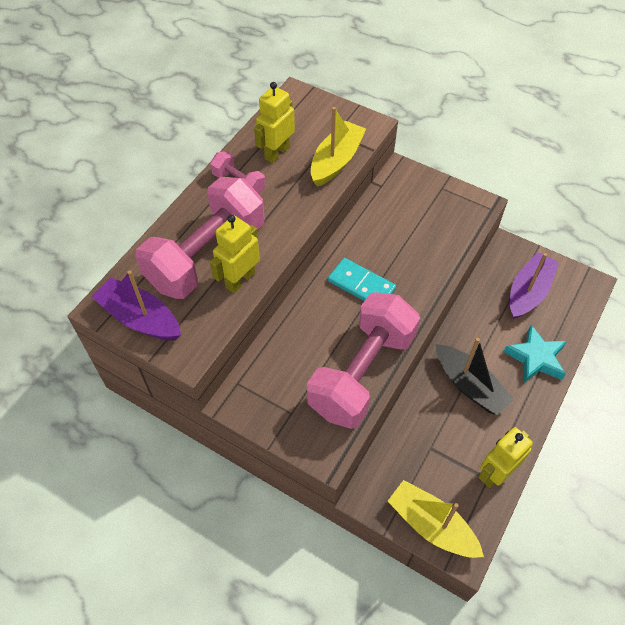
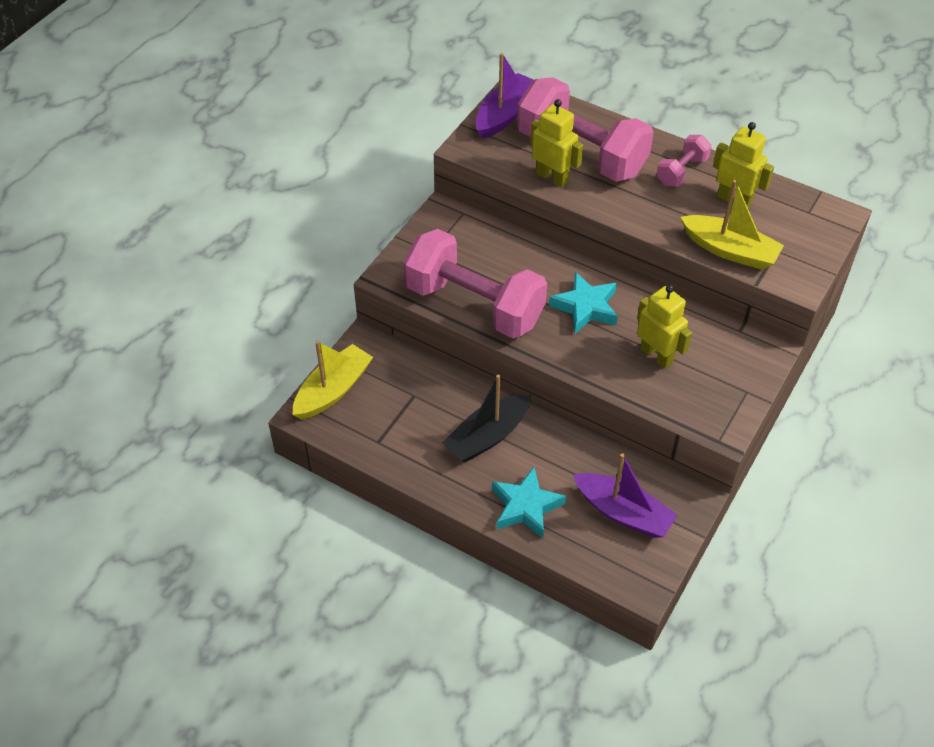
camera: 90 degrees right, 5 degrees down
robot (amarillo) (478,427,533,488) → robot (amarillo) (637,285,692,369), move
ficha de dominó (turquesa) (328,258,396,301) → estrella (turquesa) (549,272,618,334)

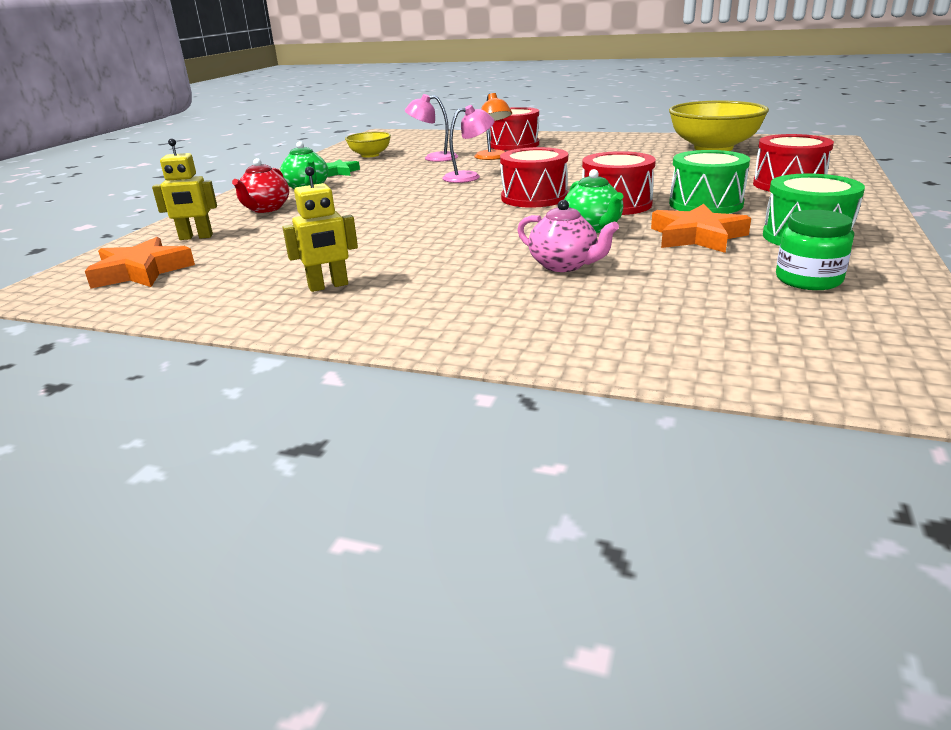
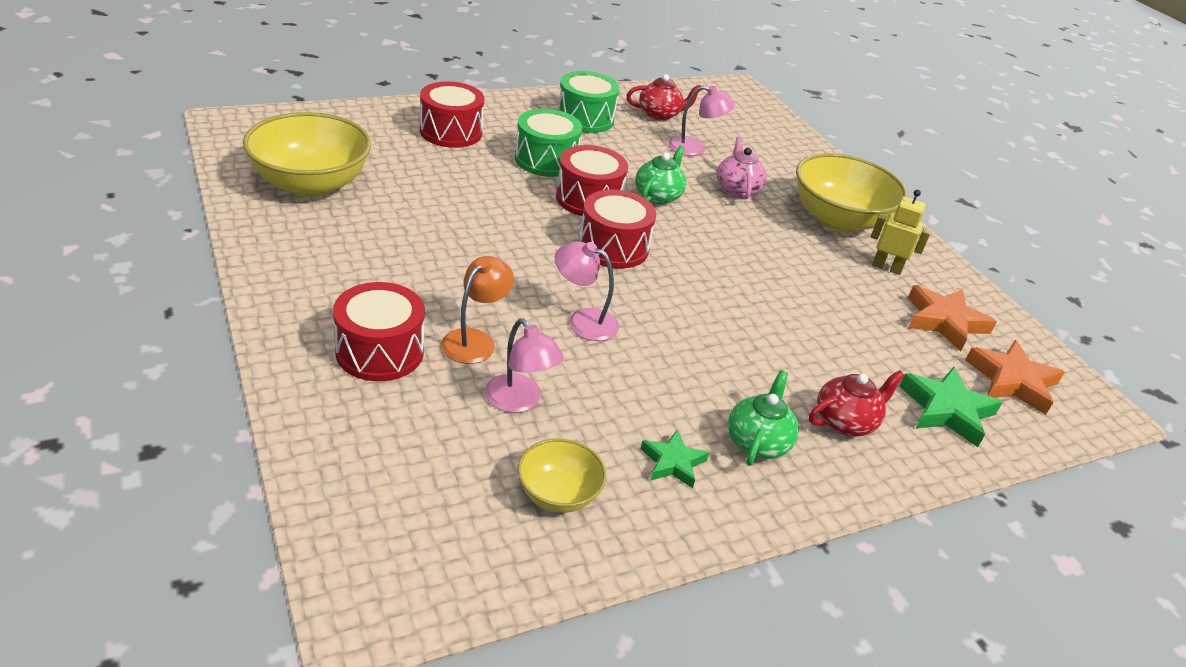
camera: 140 degrees left, 10 degrees up
- → lámpara (rosa) (668,86,735,156)
- → cuenco (amarillo) (796,153,908,232)
estrella (naranja) (651,204,751,253) → estrella (naranja) (908,285,997,351), move
robot (amarillo) (152,138,217,240) → estrella (verde) (899,367,1003,447)
tarro (verde) (776,210,853,290) → tetera (rojo) (626,74,702,121)

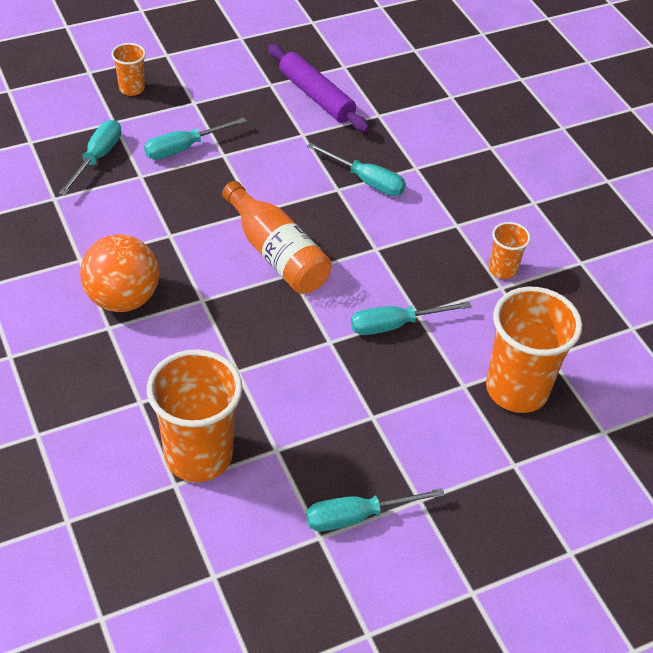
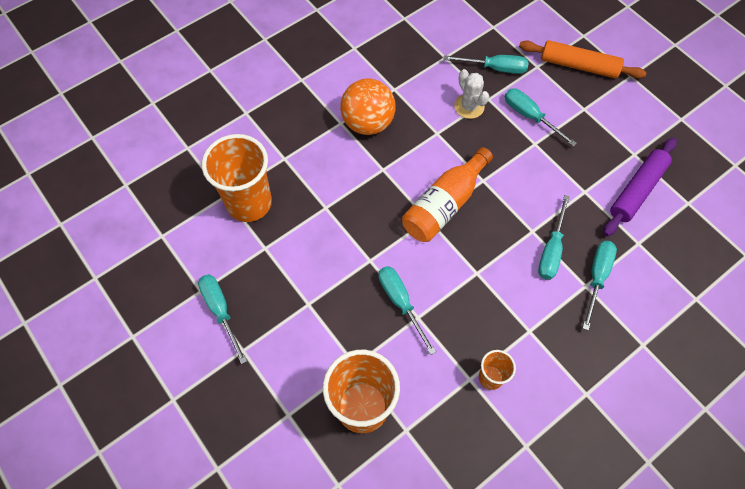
camera: 80 degrees right, 15 degrees up
- → cactus (blanco) (454,69,489,119)
- → destornillador (turquesa) (583,241,617,330)
vaso (naranja) (111,43,146,96) → rodillo (naranja) (519,40,647,79)

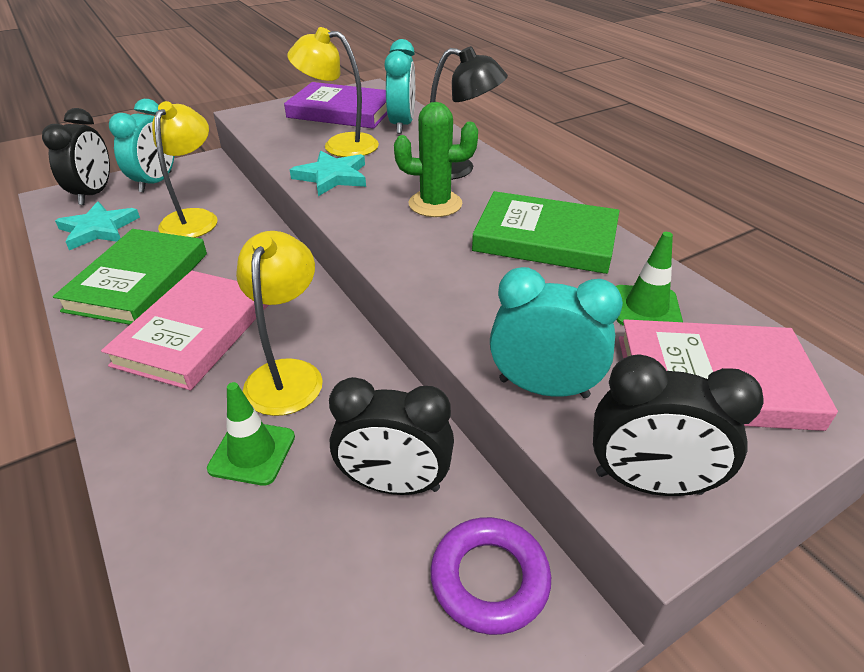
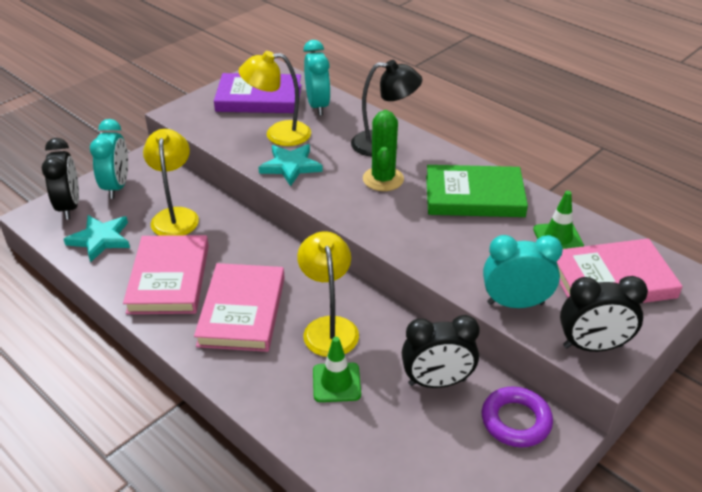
camera: 15 degrees left, 0 degrees up
libro (verde) (53,229,207,325) → libro (rosa) (123,235,209,314)
cactus (verde) (394,102,478,217) → cactus (verde) (363,110,404,191), 75 degrees counterclockwise

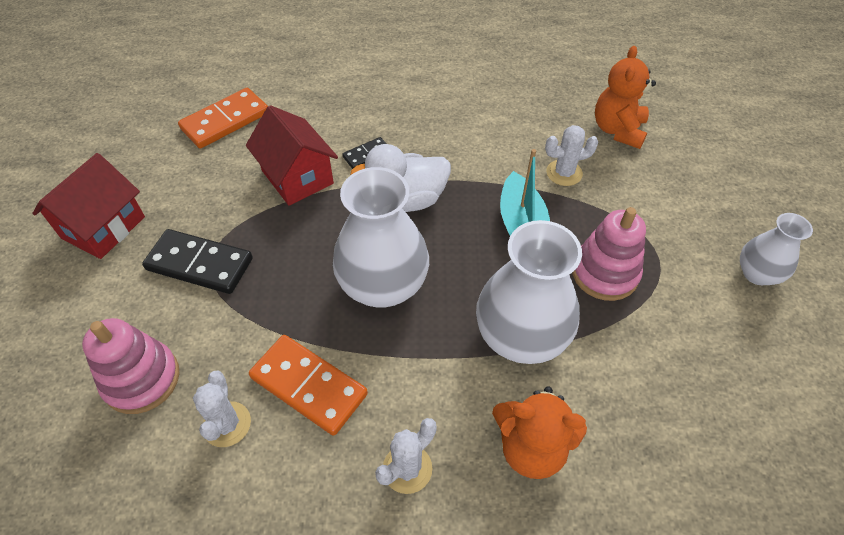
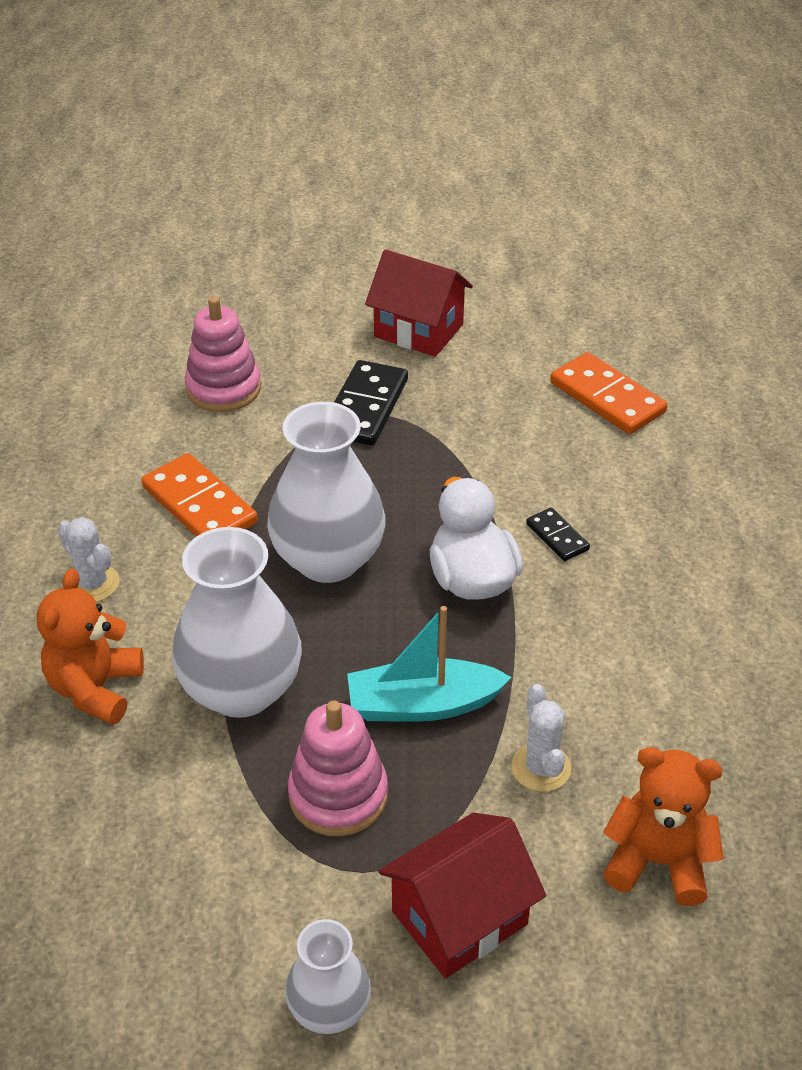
camera: 90 degrees right, 10 degrees down
cactus (blanco) (193,371,251,447) → -
casa (rojo) (246,105,338,206) → casa (rojo) (378,812,546,978), move
ficha de dominó (naranja) (249,335,368,436) → ficha de dominó (naranja) (142,453,258,537), 75 degrees counterclockwise

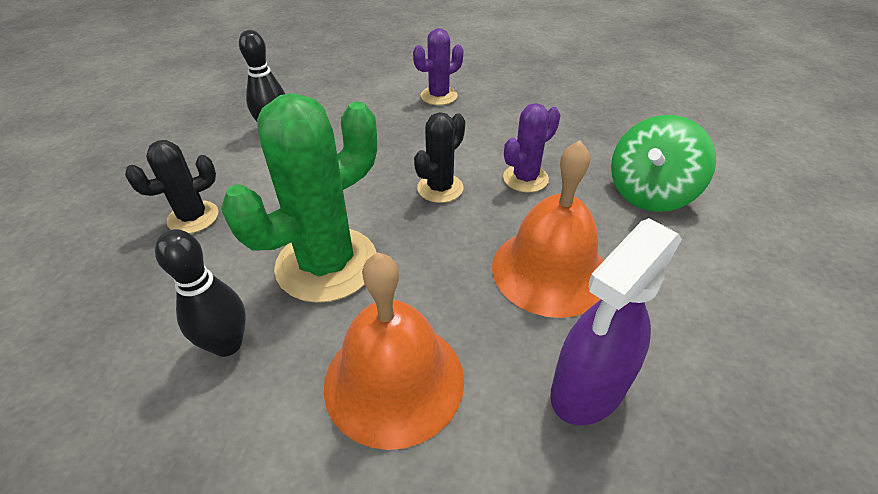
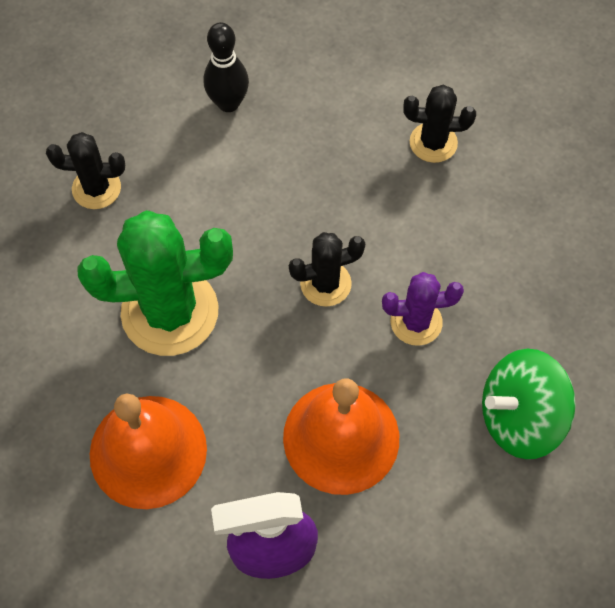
camera: 35 degrees right, 20 degrees up
bolo (negro) (155,229,246,357) → -
cactus (morado) (413,28,464,105) → cactus (negro) (403,85,476,163)

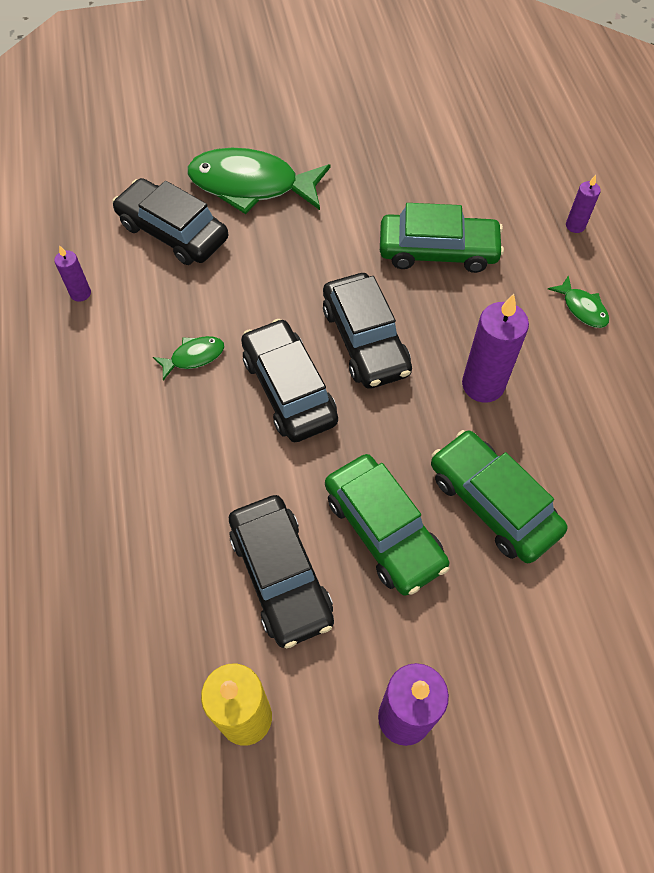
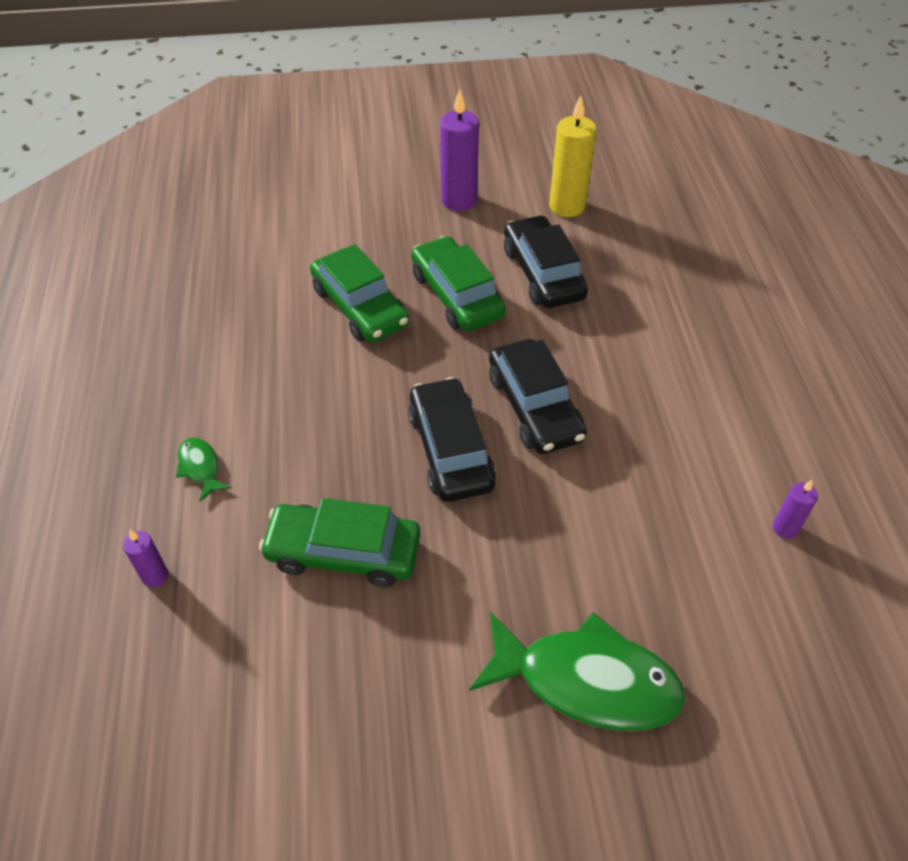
camera: 175 degrees left, 10 degrees down
coche (negro) (112,178,228,265) → -
pez (verde) (153,336,224,380) → -
vela (morado) (462,294,529,403) → -

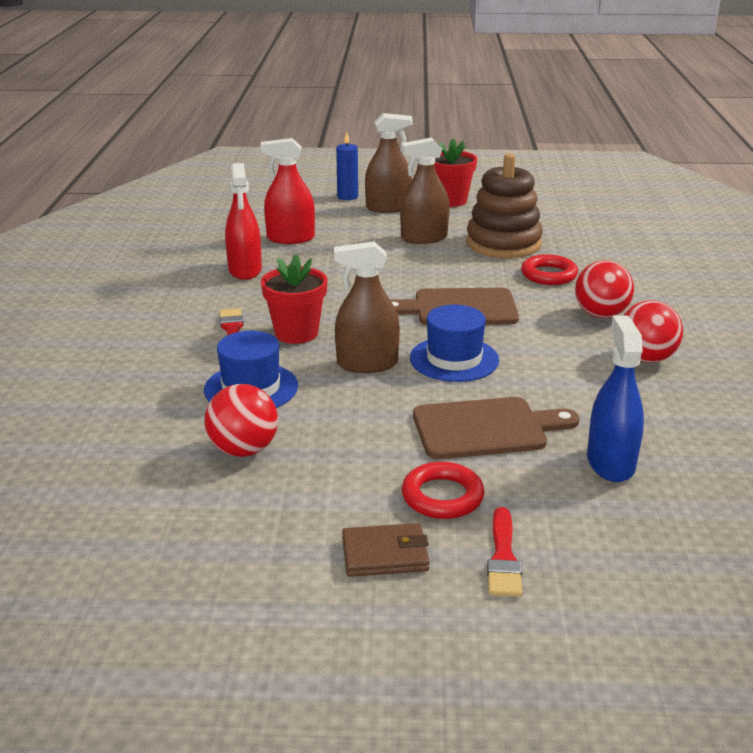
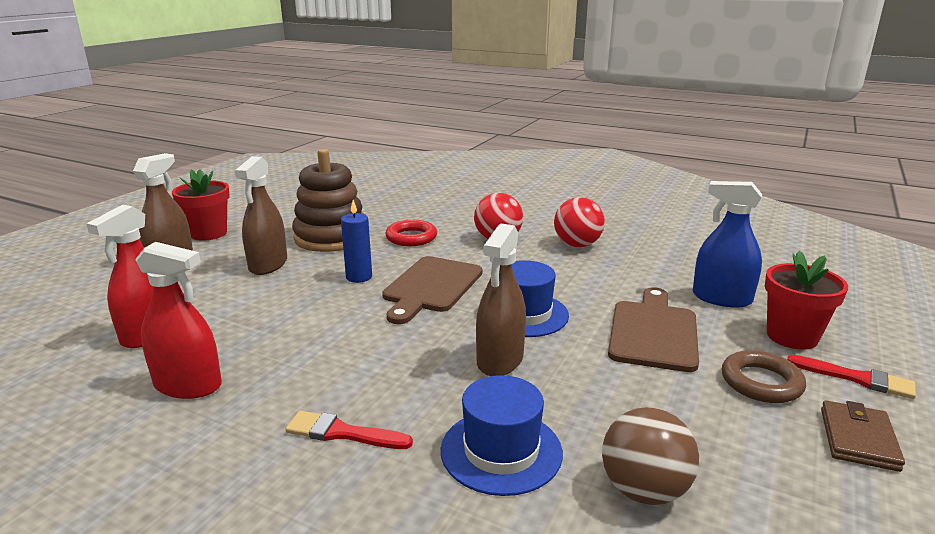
camera: 65 degrees left, 5 degrees down
maceta (rojo) (261,254,328,344) → maceta (rojo) (765,251,848,350), move
vela (azul) (336,132,358,200) → vela (azul) (341,200,372,283), move
pelota (rojo) (205,384,278,457) → pelota (marrón) (602,407,699,505)
anillo (rojo) (402,462,485,519) → anillo (marrón) (722,350,806,403)

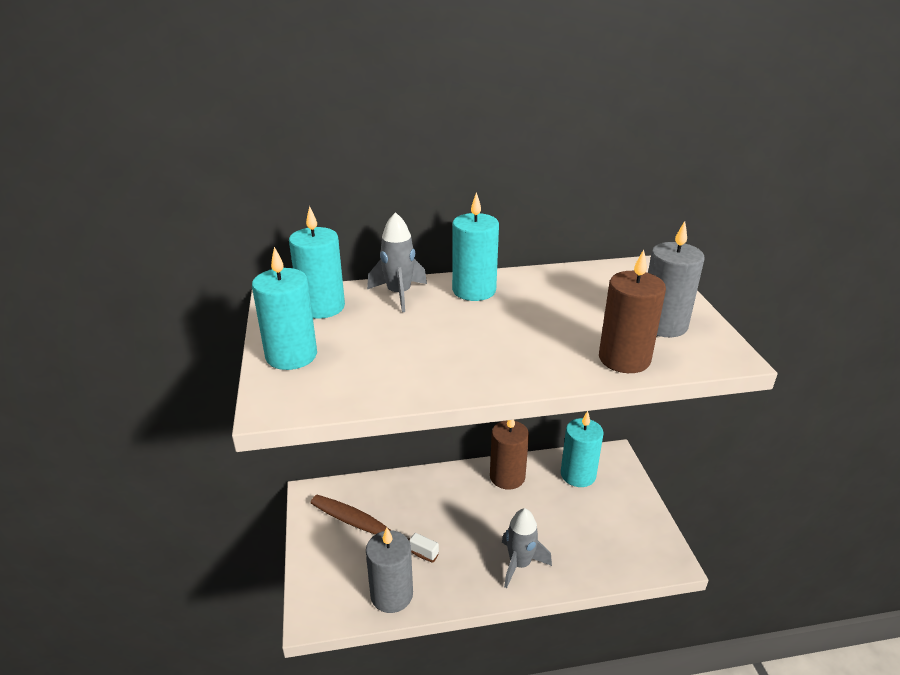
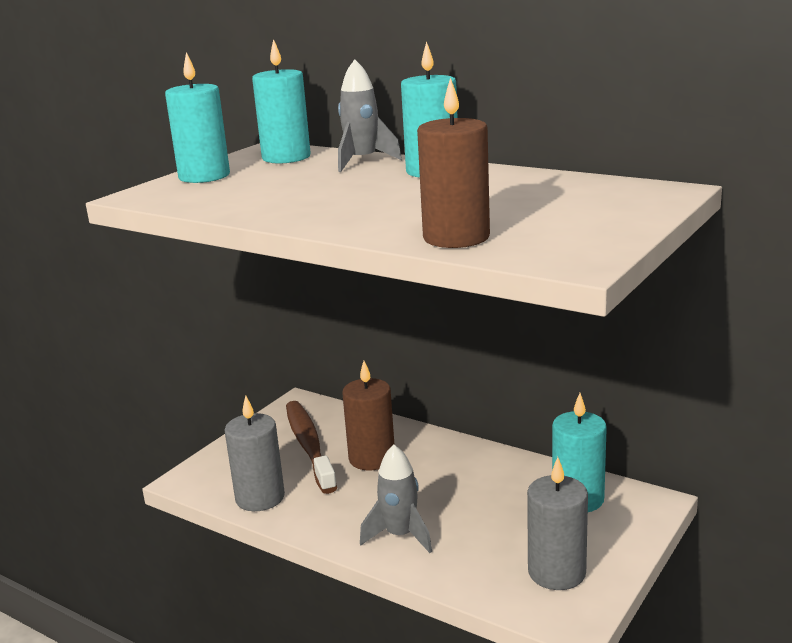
camera: 45 degrees right, 10 degrees down
vela (marrón) (490,420,529,490) → vela (marrón) (342,361,395,471), move
vela (gris) (648,221,704,337) → vela (gris) (527,457,588,590), move

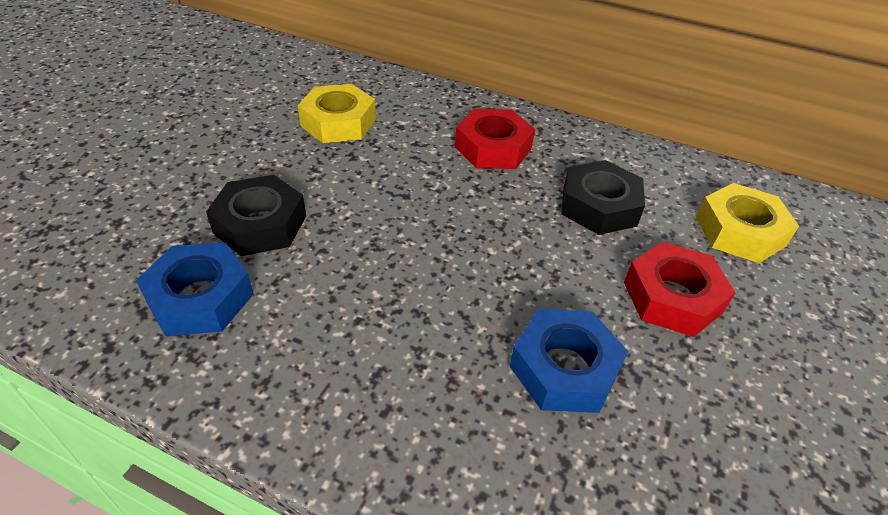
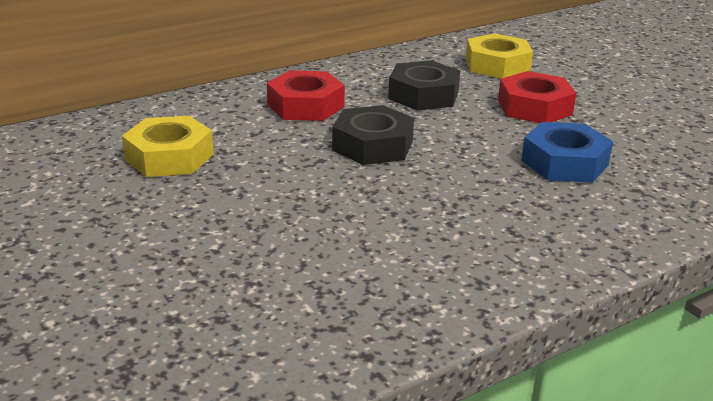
camera: 55 degrees left, 15 degrees down
tuerca (azul) (136,242,254,336) → -
tuerca (negro) (206,175,306,256) → tuerca (negro) (332,105,414,165), move

